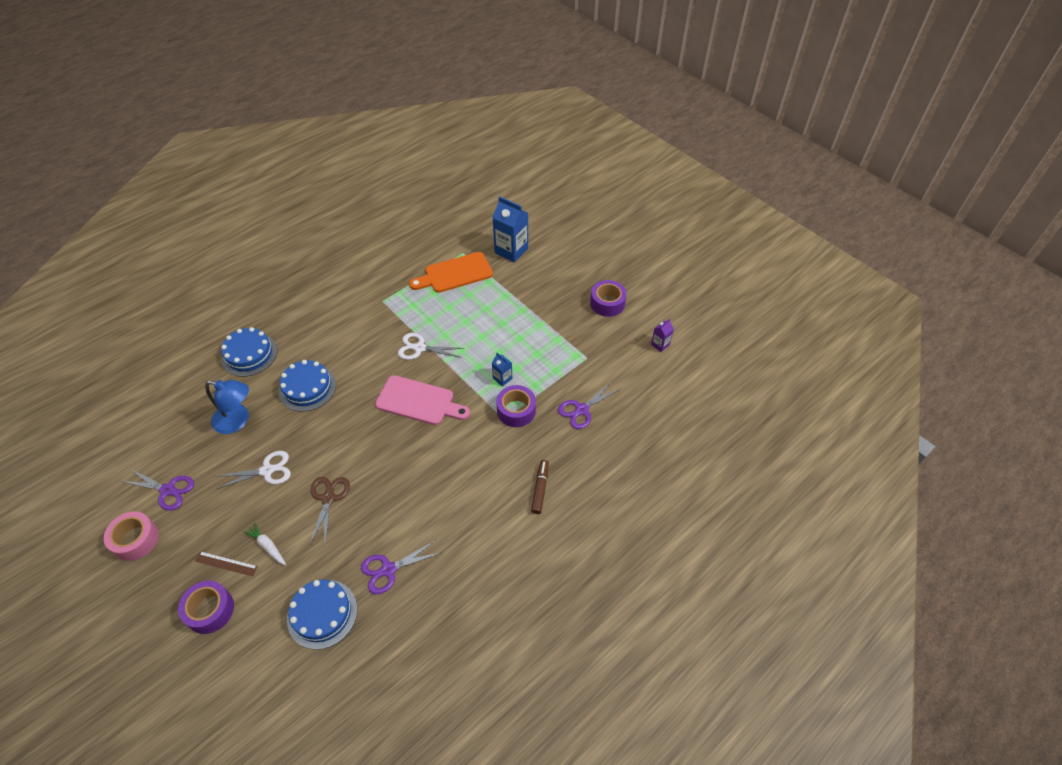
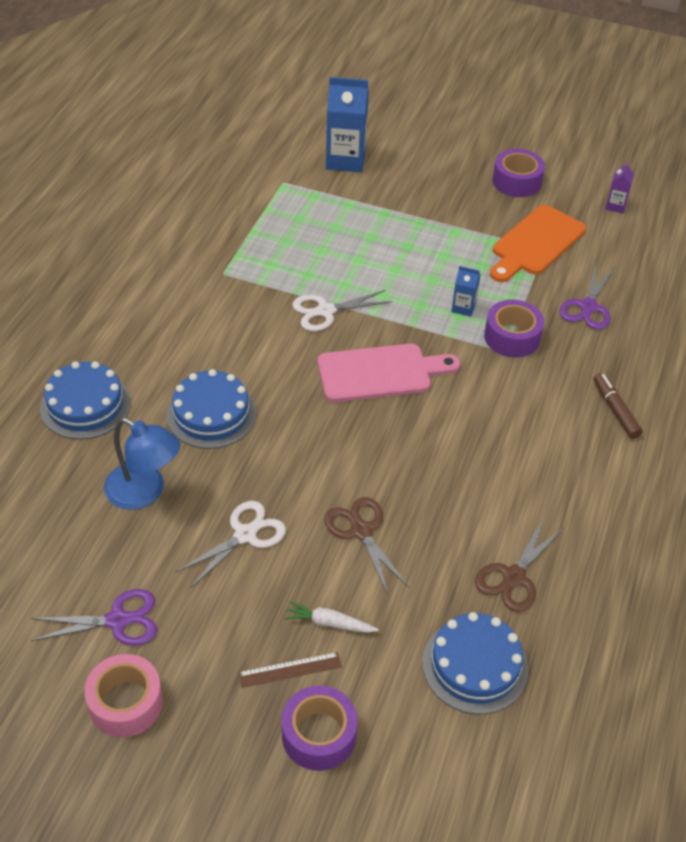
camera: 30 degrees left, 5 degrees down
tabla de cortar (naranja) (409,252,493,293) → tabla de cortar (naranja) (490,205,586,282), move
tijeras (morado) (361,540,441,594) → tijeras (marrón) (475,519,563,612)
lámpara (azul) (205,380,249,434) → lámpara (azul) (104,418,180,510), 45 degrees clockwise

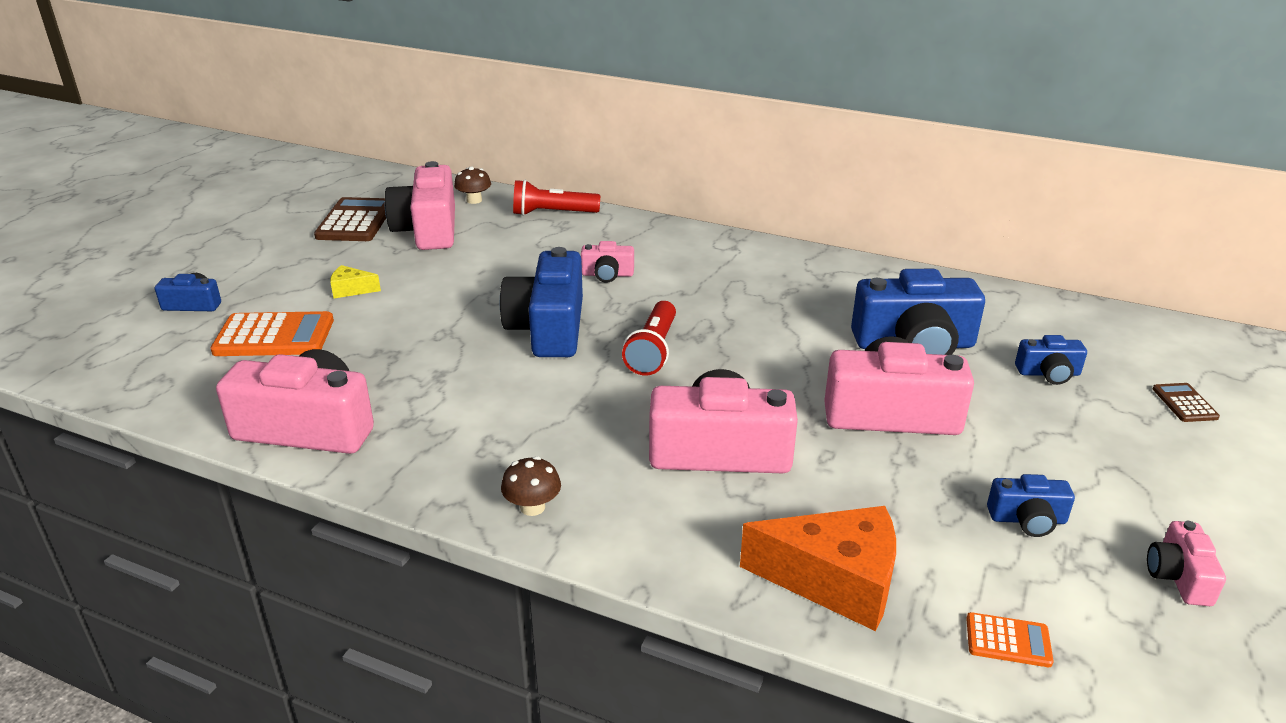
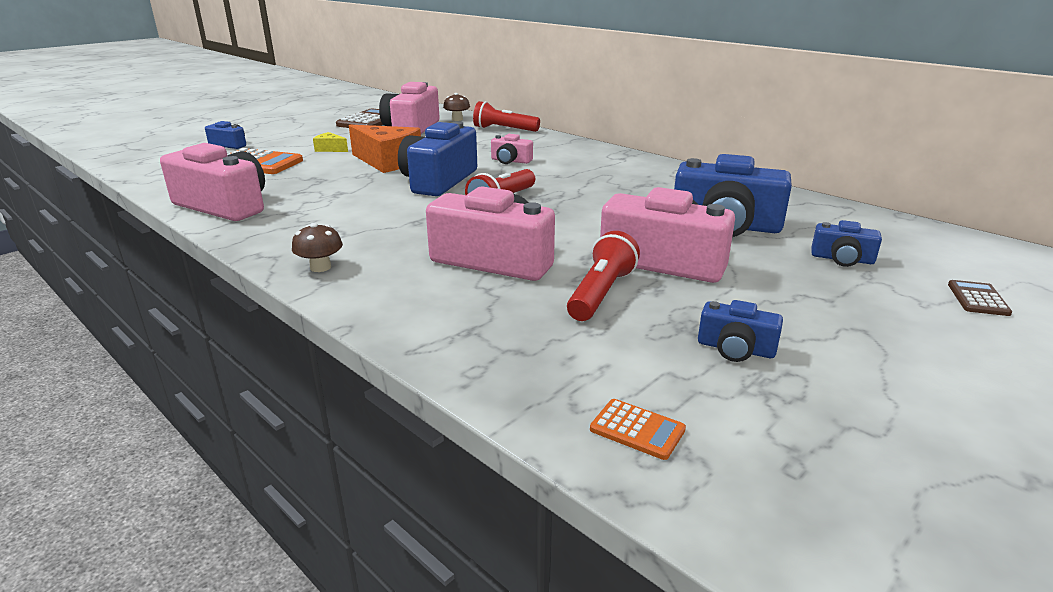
camera: 20 degrees right, 5 degrees down
cámara (rosa) (1147,521,1226,606) → -
- → lámpara de mano (rojo) (567,231,640,321)
queso (naranja) (740,506,896,631) → queso (naranja) (349,125,421,173), move

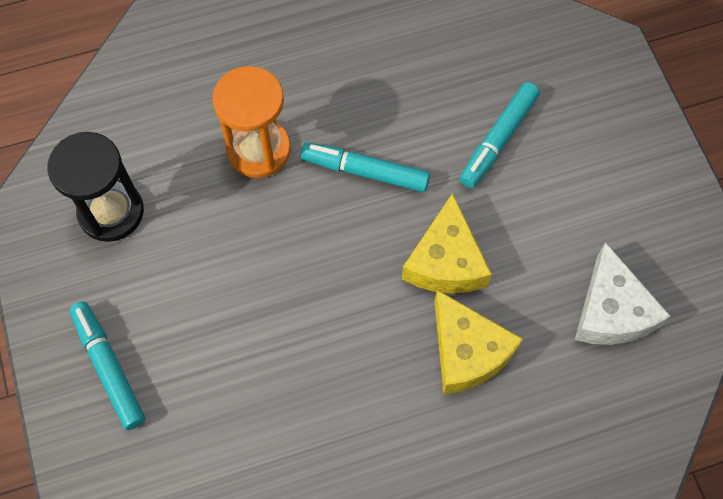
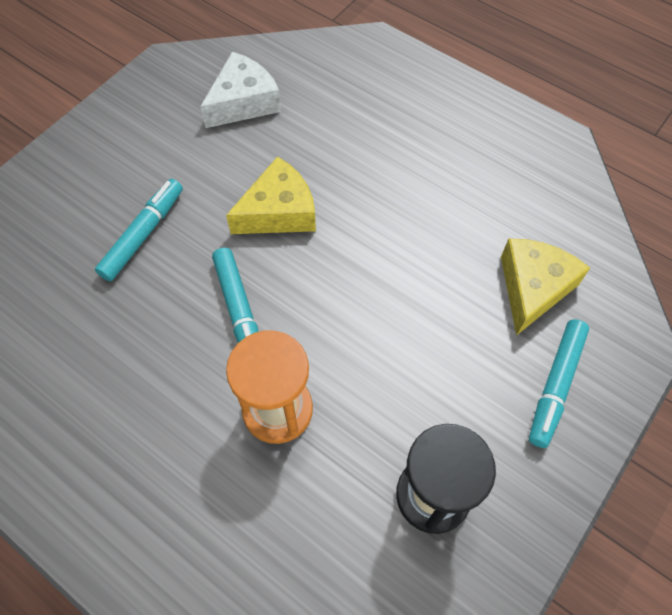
camera: 125 degrees left, 5 degrees down
queso (amarillo) (435,290,523,394) → queso (amarillo) (501,239,590,336), move
rotulador (turquesa) (460,82,540,188) → rotulador (turquesa) (95,179,183,281), 60 degrees counterclockwise

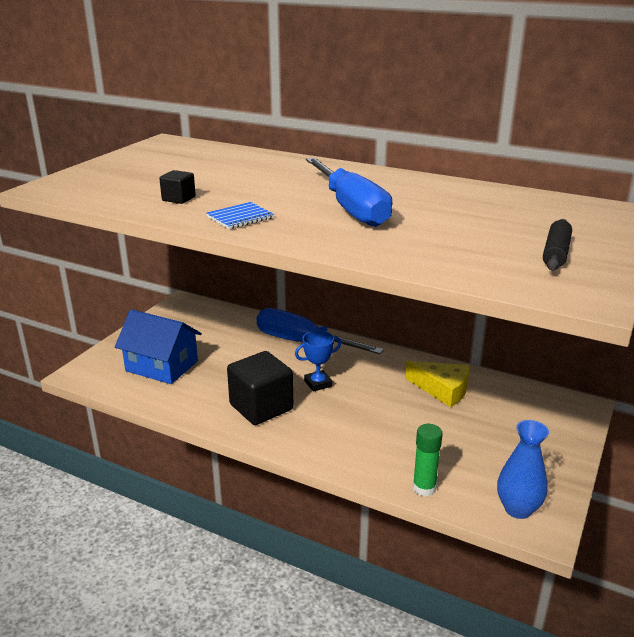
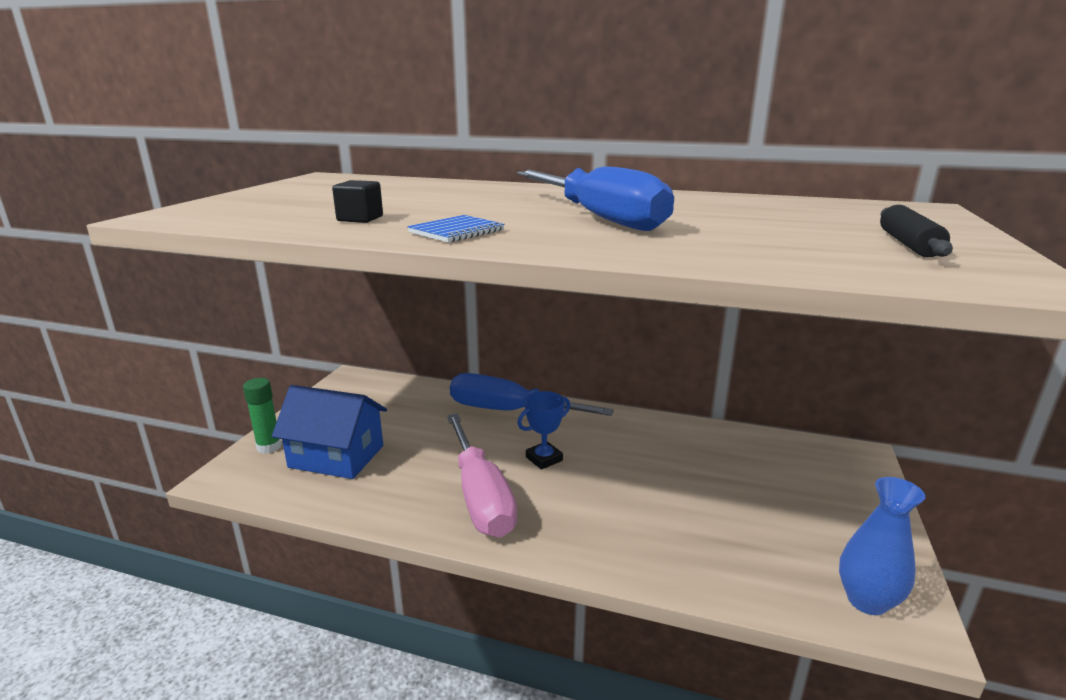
camera: 10 degrees left, 5 degrees down
queso (amarillo) (405,361,470,407) → -
barra de pegamento (verde) (413,424,443,497) → barra de pegamento (verde) (243,378,282,454), move
cubo (negro) (227,351,293,425) → destornillador (rosa) (447,413,517,538)

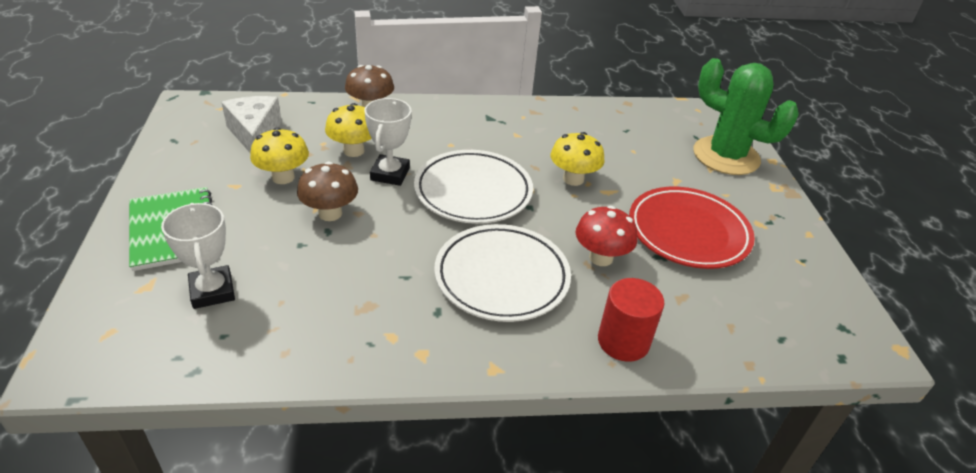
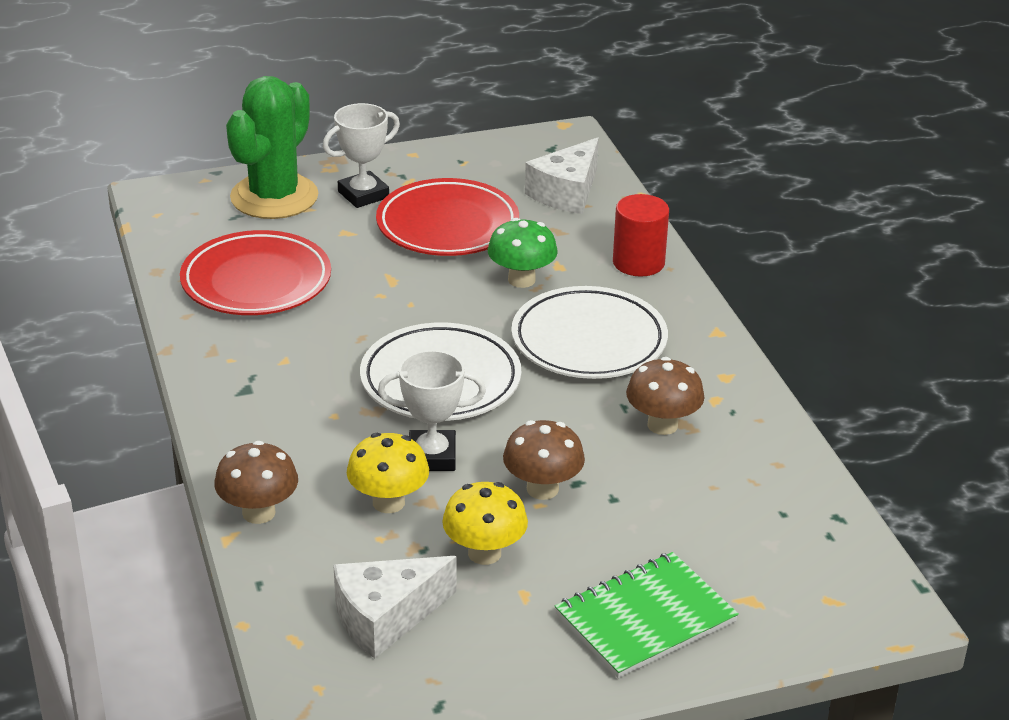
camera: 100 degrees left, 5 degrees down
seta (amarillo) (551,132,605,186) → -
- → plato (rojo) (180,230,331,315)
- → queso (blanco) (525,137,599,214)
- → seta (marrón) (626,357,705,435)
trofeo (blanco) (161,203,235,309) → trofeo (blanco) (323,103,400,208), move
seta (rojo) (575,206,637,266) → seta (verde) (488,218,558,288)

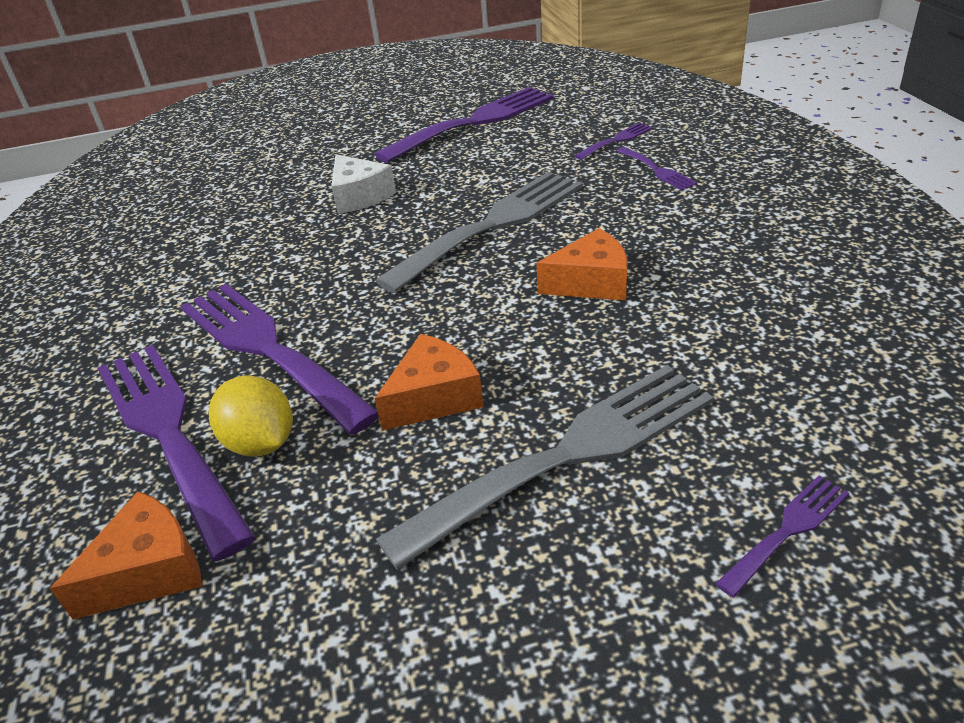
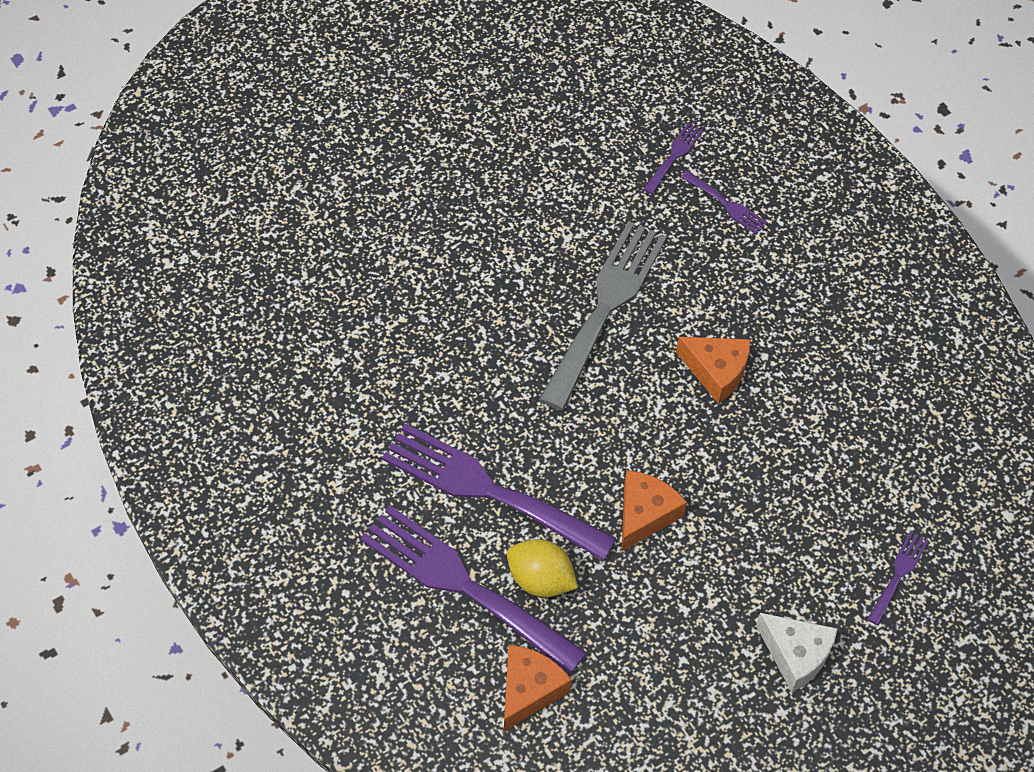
camera: 25 degrees left, 20 degrees up
tenedor (morado) (375,87,554,163) → -
tenedor (gris) (376,365,714,570) → -
queso (blanco) (331,154,396,214) → queso (blanco) (756,613,838,692), move
queso (naranja) (536,228,628,300) → queso (naranja) (676,337,750,404), 60 degrees clockwise

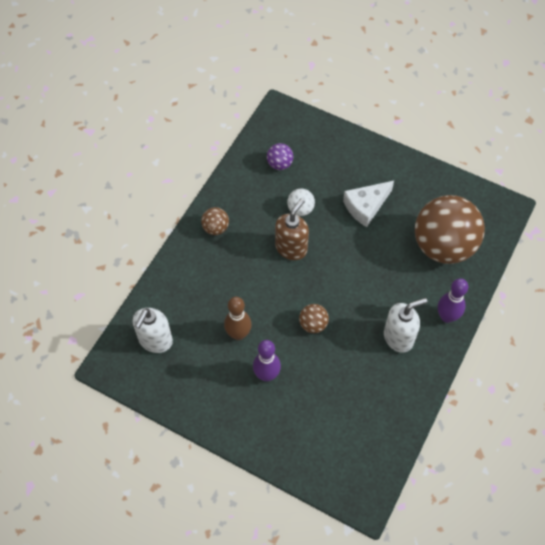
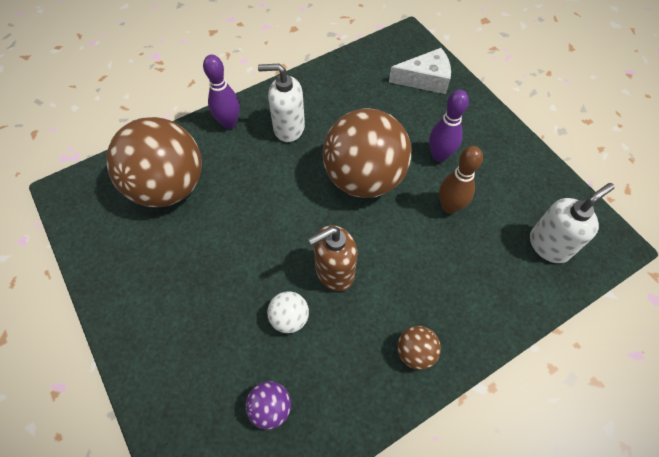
camera: 150 degrees left, 0 degrees up
queso (blanco) (343,181,394,227) → queso (blanco) (389,48,451,94), move
pelota (marrón) (299,304,329,333) → pelota (marrón) (323,108,411,198), x2.39

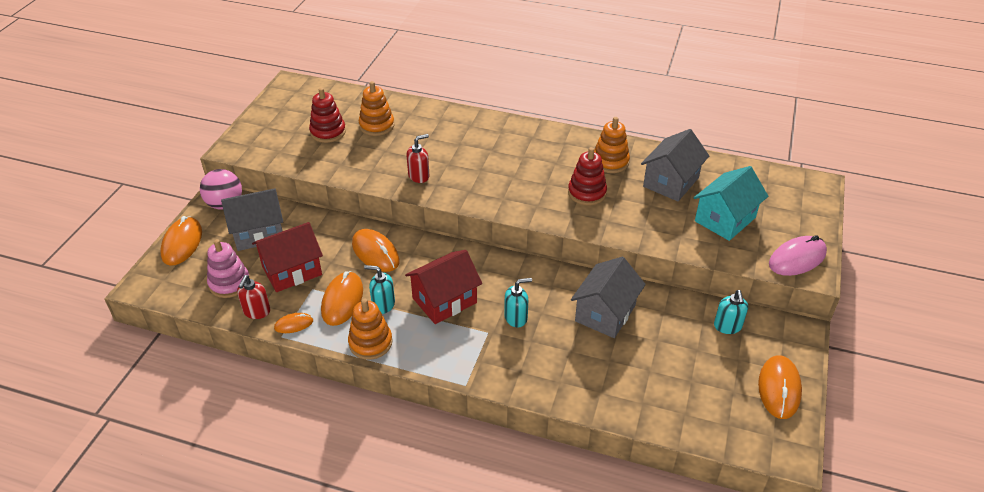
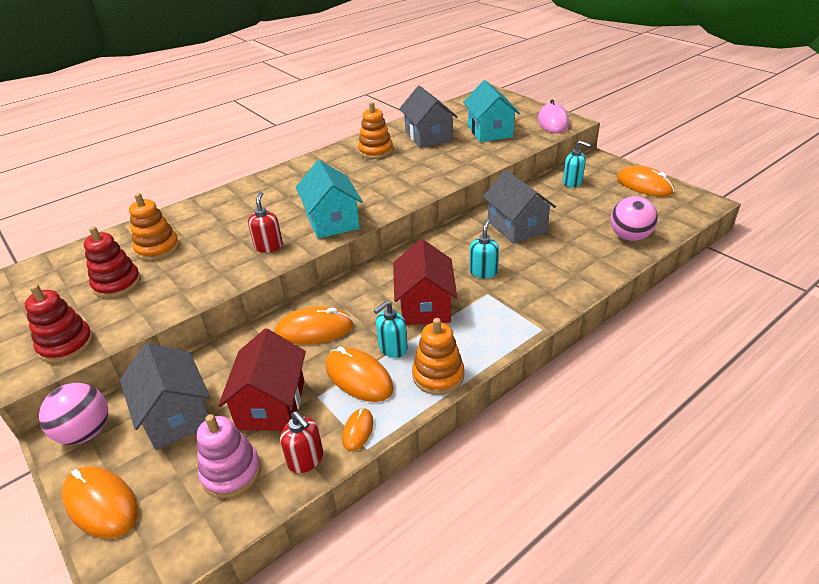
camera: 55 degrees left, 5 degrees down
- → casa (turquesa) (296,160,363,239)
- → pelota (rosa) (610,196,658,241)
juguete apilable (rojo) (568,147,607,205) → juguete apilable (rojo) (25,284,94,363), move
casa (gris) (221,188,283,251) → casa (gris) (120,343,210,450), 45 degrees counterclockwise

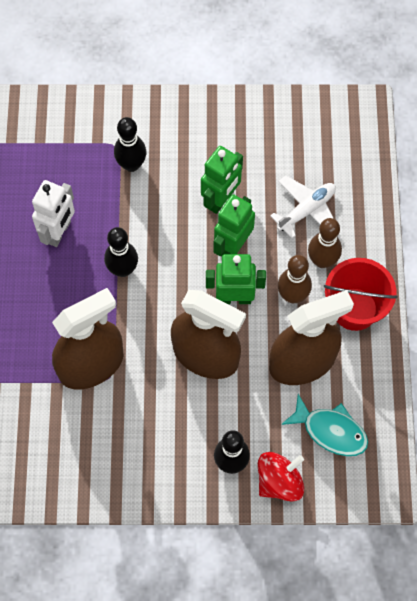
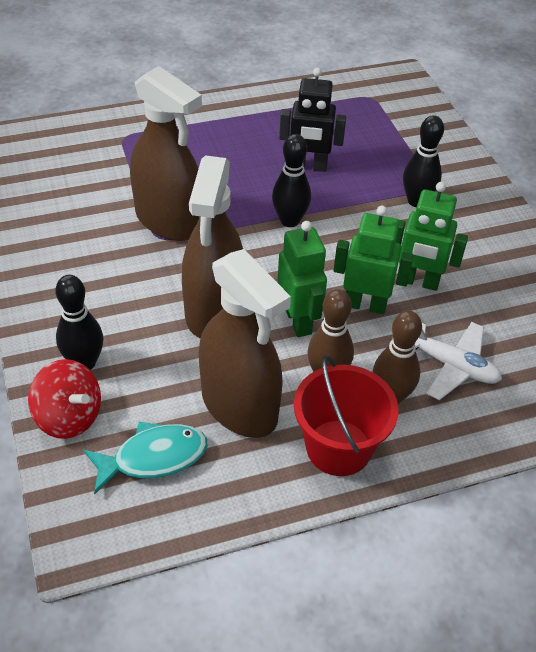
camera: 70 degrees right, 20 degrees down
robot (blanco) (32,180,75,247) → robot (negro) (279,67,346,172)
pez (turquesa) (281,394,368,456) → pez (turquesa) (84,422,207,495), 120 degrees counterclockwise

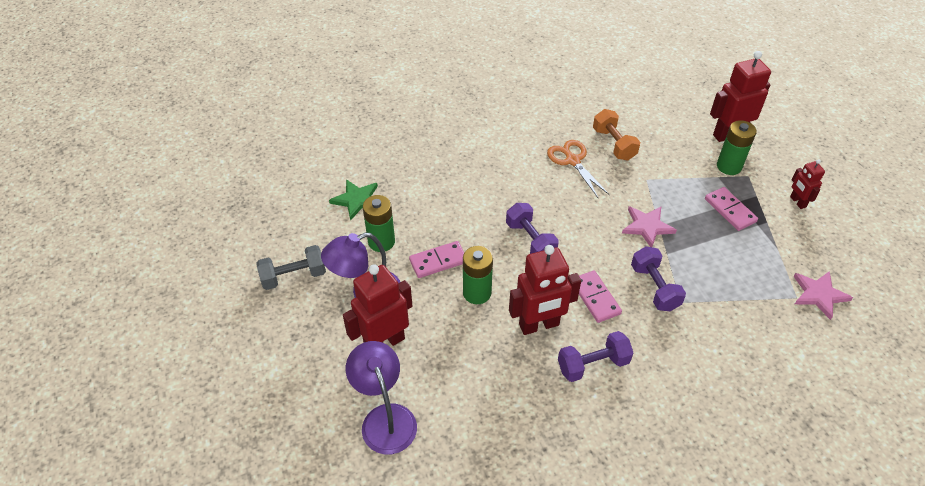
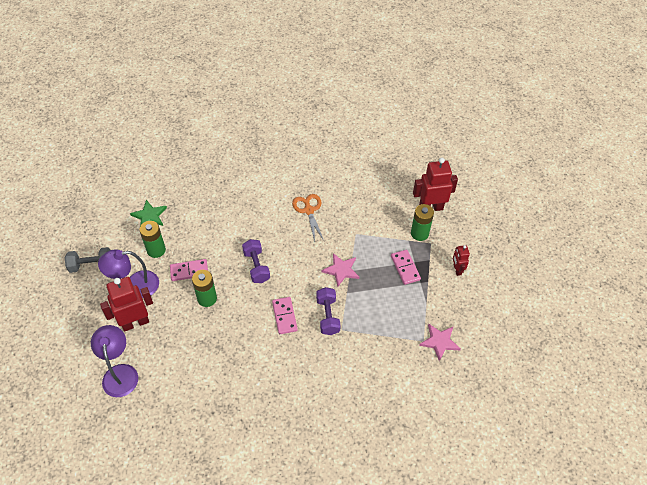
camera: 10 degrees right, 5 degrees up
robot (rojo) (509,245,581,335) → -
mancuerna (morado) (558,331,633,382) → -
mancuerna (naranja) (593,109,640,160) → -

